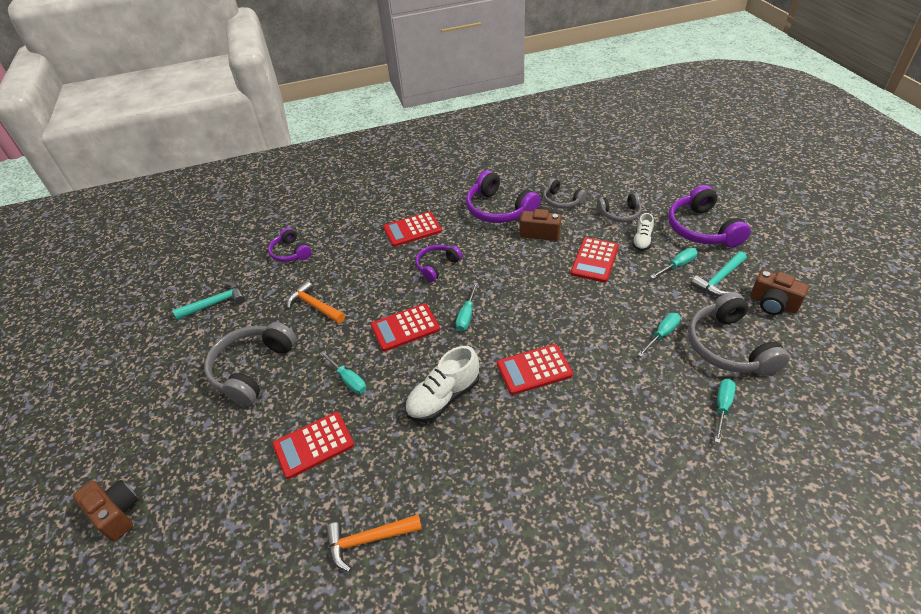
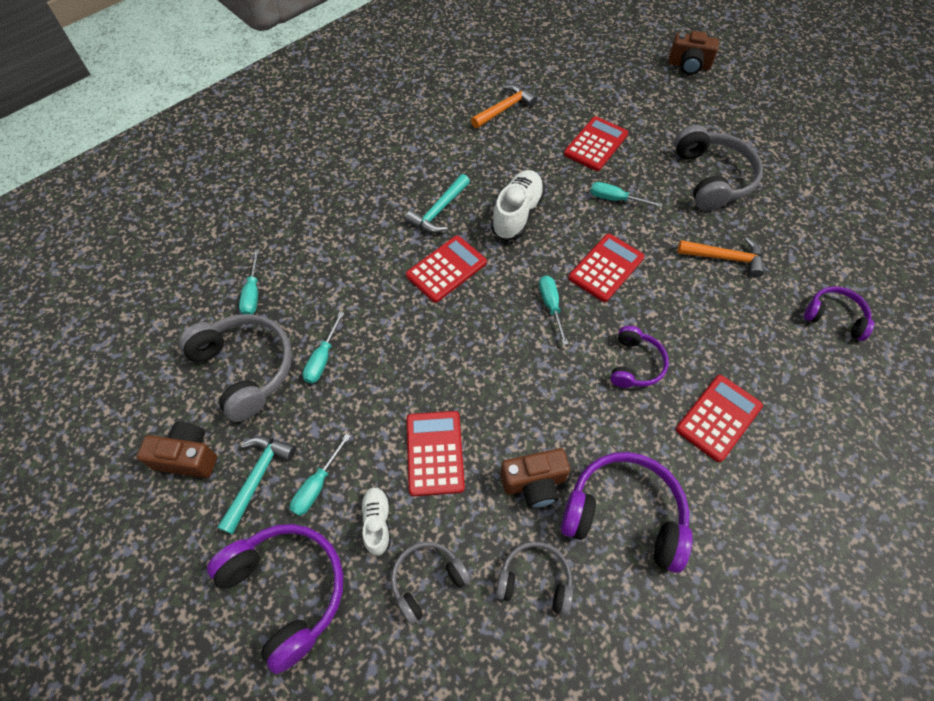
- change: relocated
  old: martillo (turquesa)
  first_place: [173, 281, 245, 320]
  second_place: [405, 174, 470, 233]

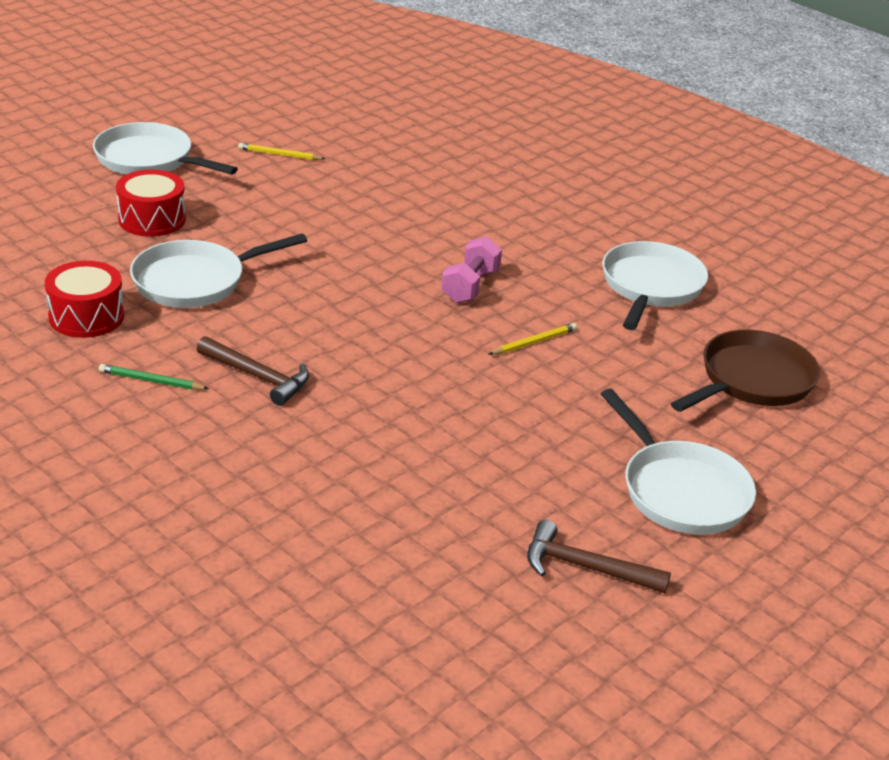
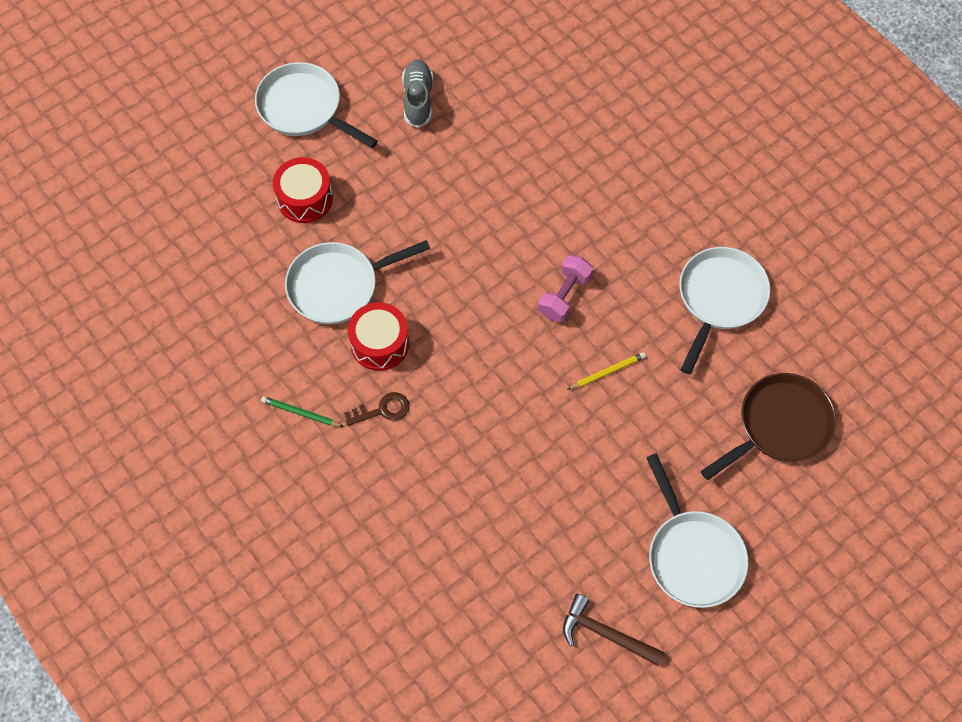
- change: relocated
  old: tambor (rojo)
  first_place: [45, 261, 124, 338]
  second_place: [348, 302, 409, 371]
- change: exchanged
  old: martillo (marrón)
  new: llave (marrón)
  first_place: [197, 336, 309, 406]
  second_place: [344, 392, 409, 426]
- change: exchanged
  old: lápiz (amarillo)
  new: zapato (gris)
  first_place: [238, 143, 326, 160]
  second_place: [402, 60, 433, 128]

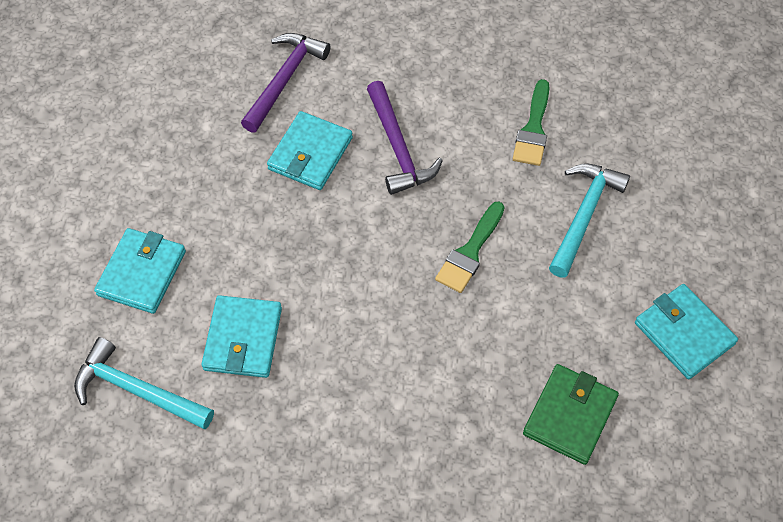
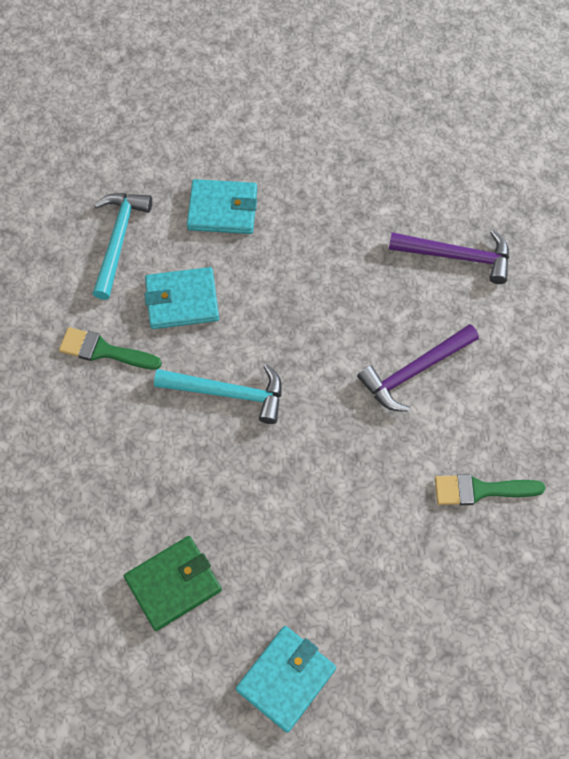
- change: missing
  old: cartera (turquesa)
  first_place: [267, 111, 353, 190]
- change: relocated
  old: pincel (verde)
  first_place: [435, 201, 505, 293]
  second_place: [59, 327, 162, 370]
- change: relocated
  old: martillo (turquesa)
  first_place: [549, 164, 630, 278]
  second_place: [154, 364, 282, 424]
- change: spun
  old: cartera (verde)
  first_place: [523, 364, 619, 465]
  second_place: [124, 536, 222, 631]
  degrees: -45

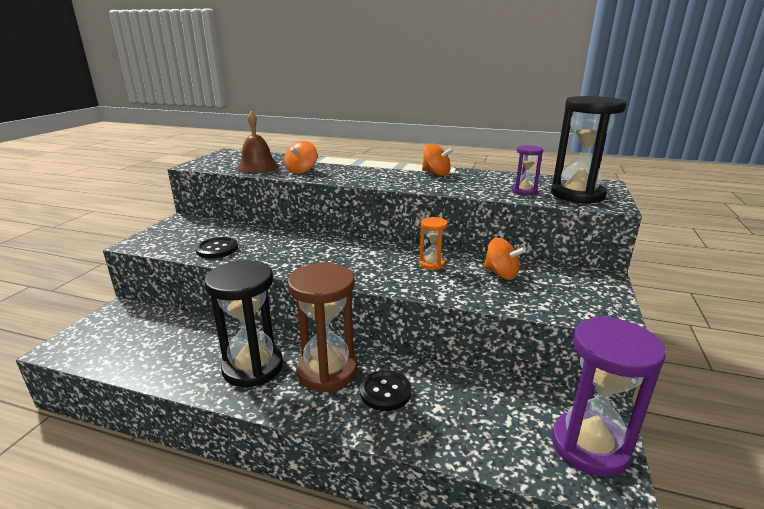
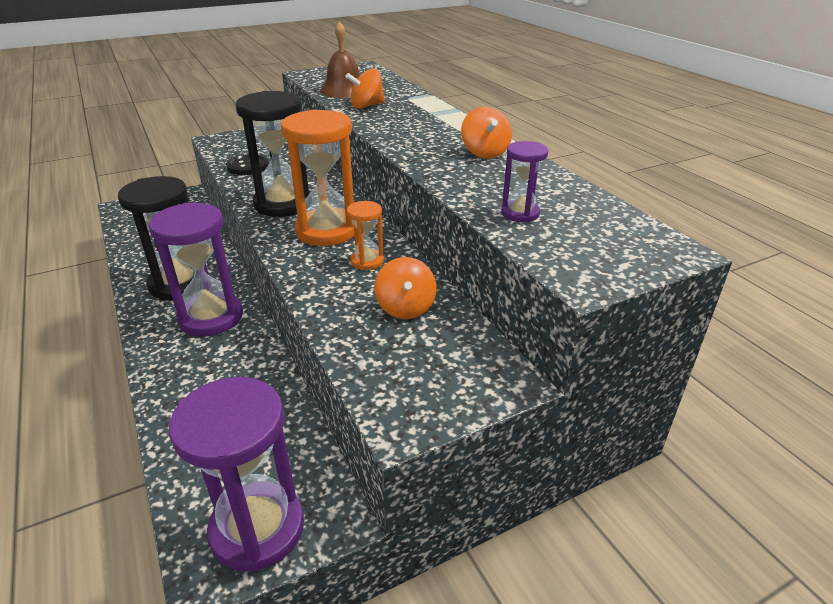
- change: missing
  old: botón (negro)
  first_place: [360, 370, 411, 411]
- change: appeared
  new: reloj de arena (naranja)
  second_place: [281, 109, 355, 246]
- change: relocated
  old: reloj de arena (negro)
  first_place: [551, 96, 627, 204]
  second_place: [235, 91, 311, 217]
- change: colour
  old: reloj de arena (marrón)
  new: reloj de arena (morado)
  first_place: [288, 263, 357, 392]
  second_place: [149, 203, 243, 337]

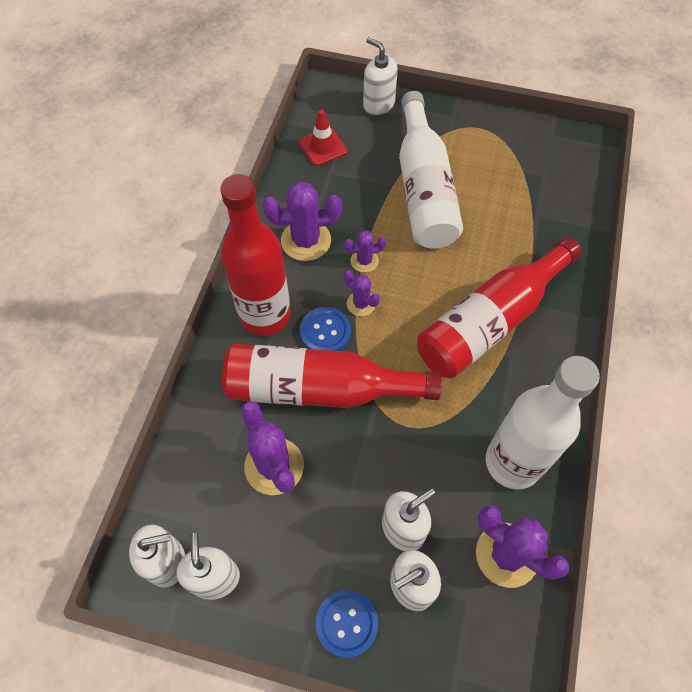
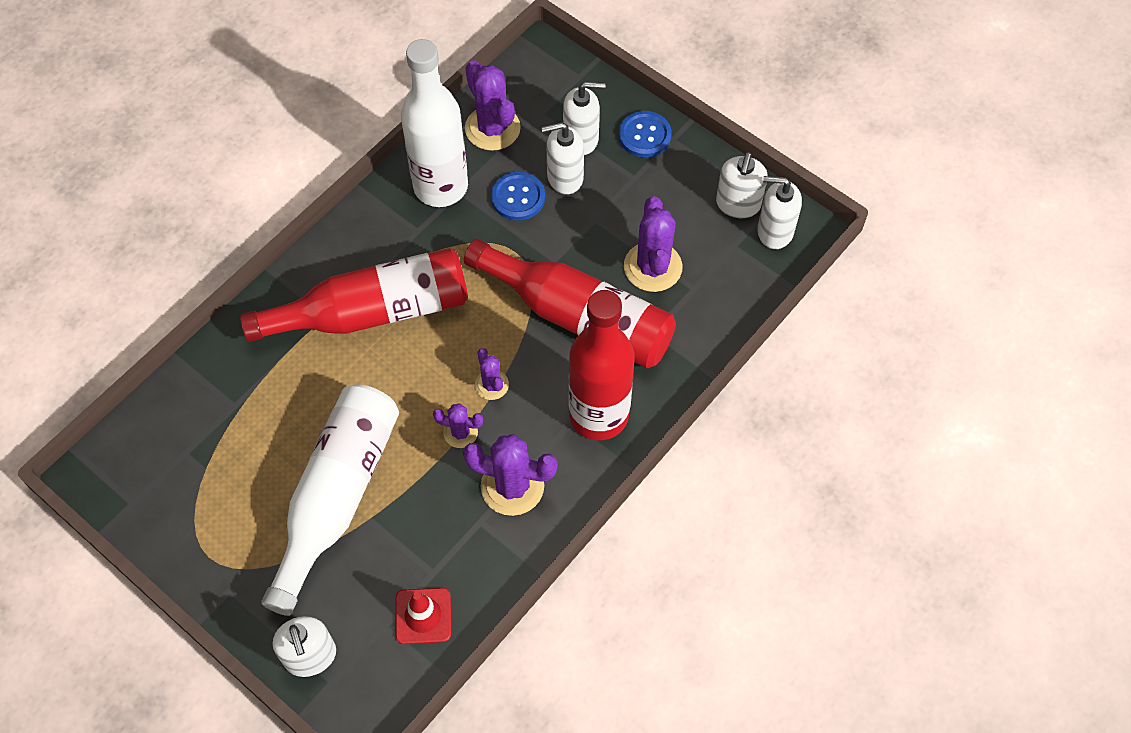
- change: relocated
  old: botón (azul)
  first_place: [300, 307, 351, 351]
  second_place: [491, 172, 545, 220]

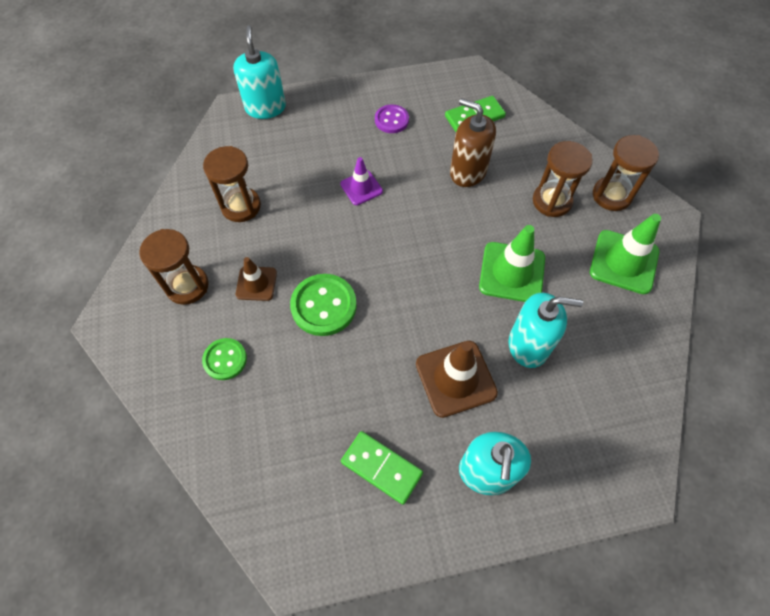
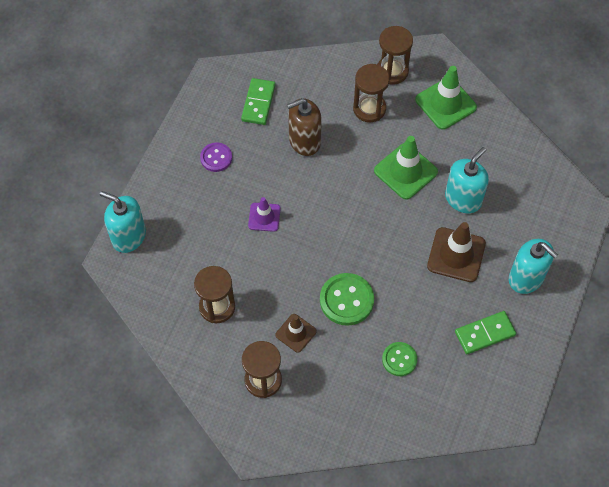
- change: relocated
  old: botón (verde)
  first_place: [202, 338, 247, 380]
  second_place: [382, 342, 417, 376]

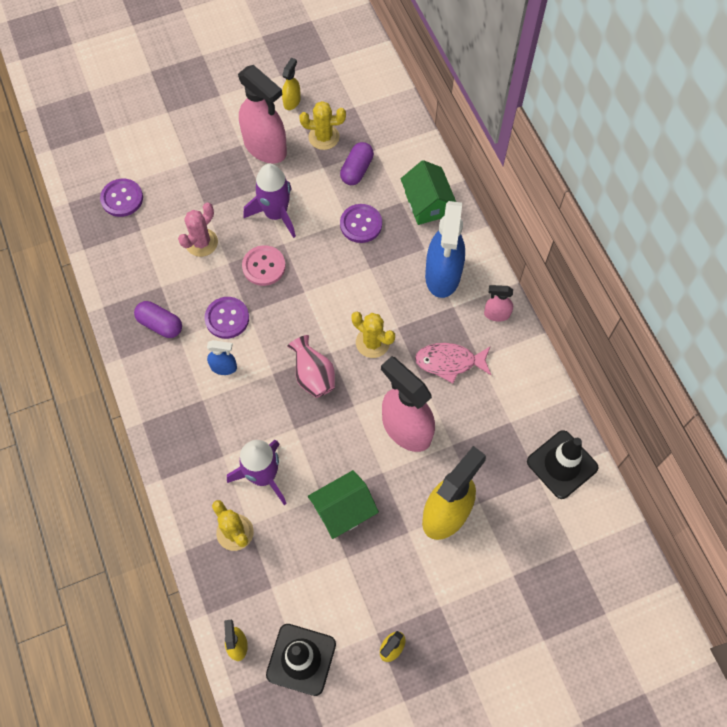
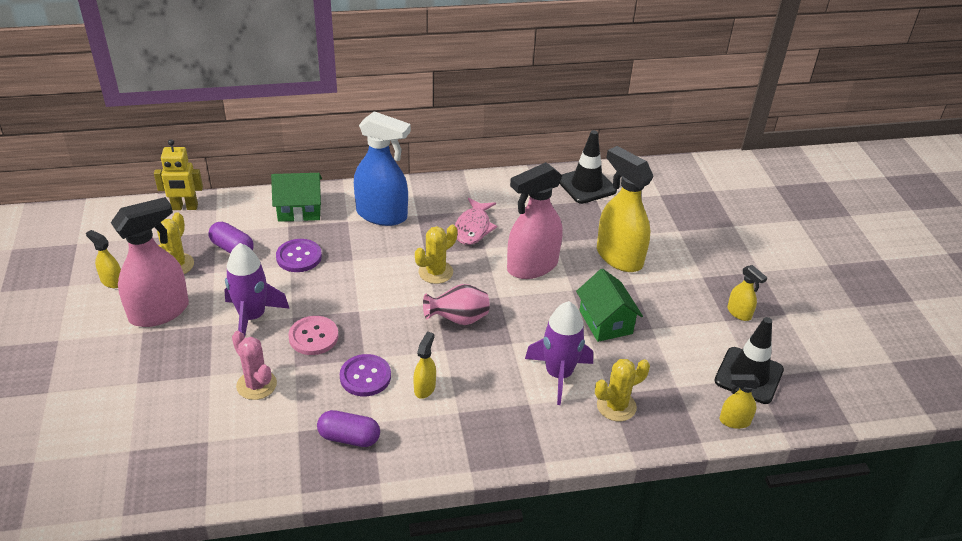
- change: missing
  old: botón (morado)
  first_place: [100, 179, 143, 217]
- change: missing
  old: pulverizador (rosa)
  first_place: [484, 285, 513, 322]
- change: appeared
  new: robot (amarillo)
  second_place: [154, 139, 203, 210]
- change: colour
  old: pulverizador (azul)
  new: pulverizador (amarillo)
  first_place: [207, 340, 237, 375]
  second_place: [413, 332, 436, 399]
- change: spun
  old: cápsula (morado)
  first_place: [134, 301, 182, 338]
  second_place: [317, 410, 380, 447]
  degrees: 60

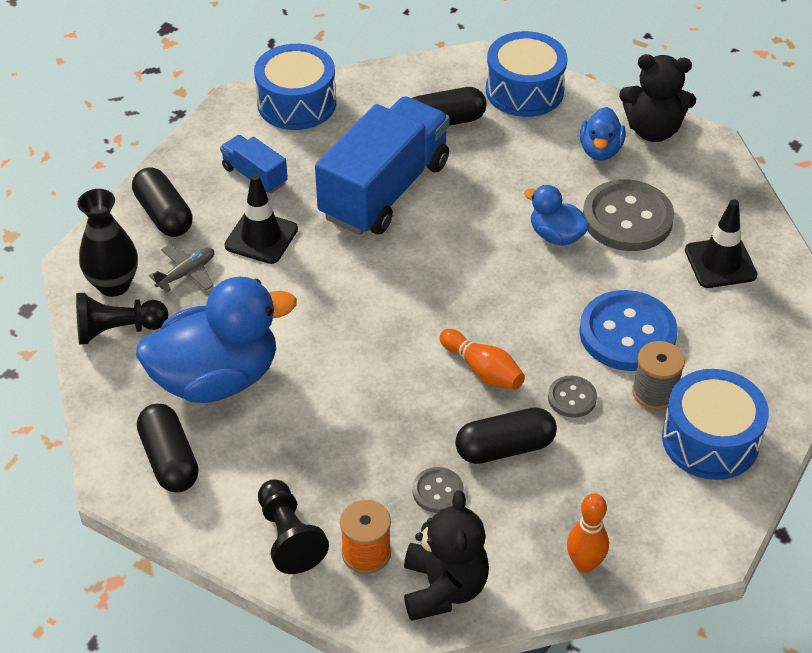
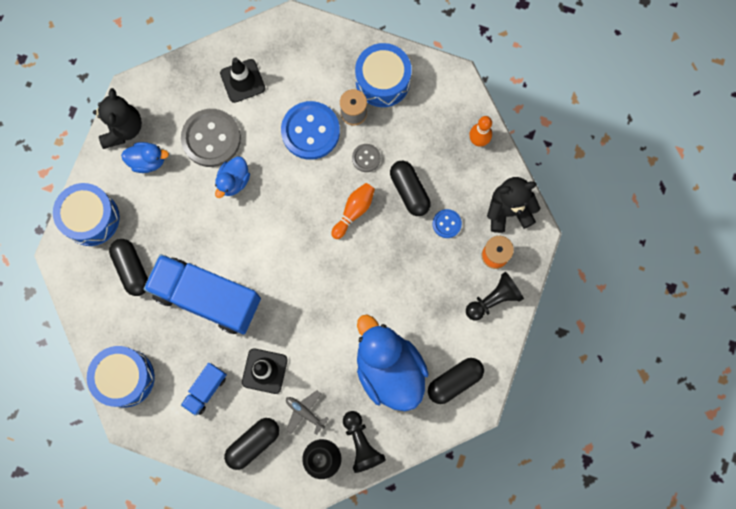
- change: colour
  old: botón (gris)
  new: botón (azul)
  first_place: [412, 467, 464, 513]
  second_place: [432, 209, 462, 238]

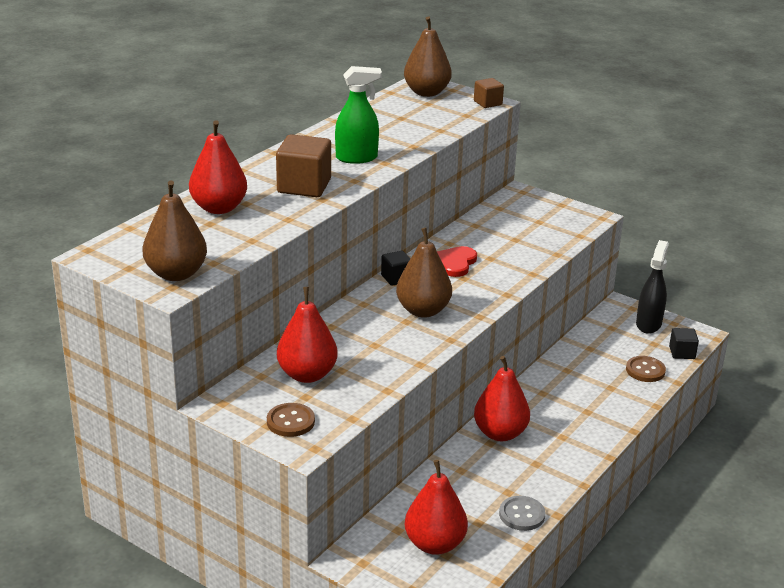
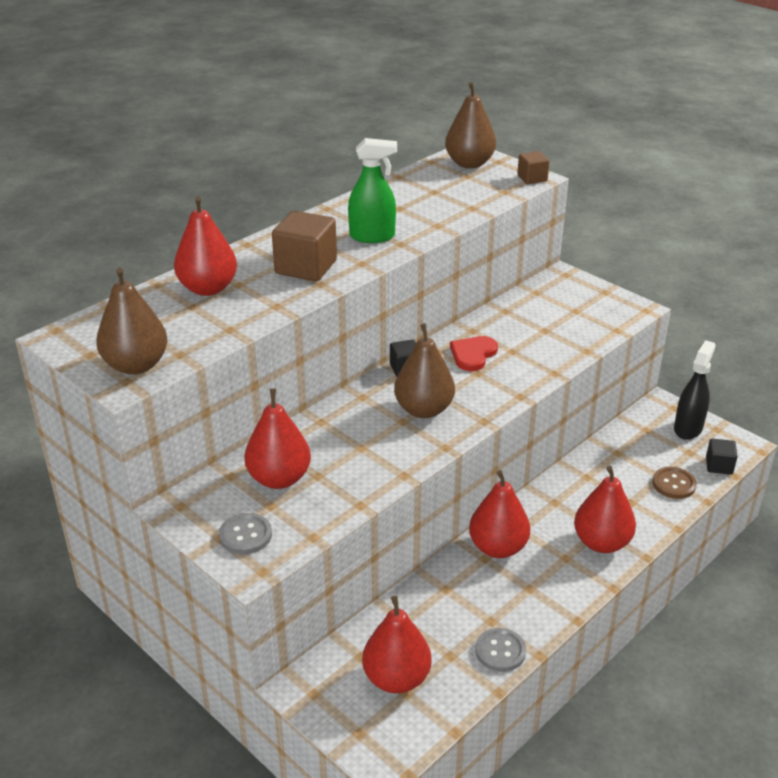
- change: appeared
  new: pera (rojo)
  second_place: [574, 466, 636, 553]
- change: colour
  old: botón (marrón)
  new: botón (gris)
  first_place: [267, 403, 315, 437]
  second_place: [219, 513, 272, 554]

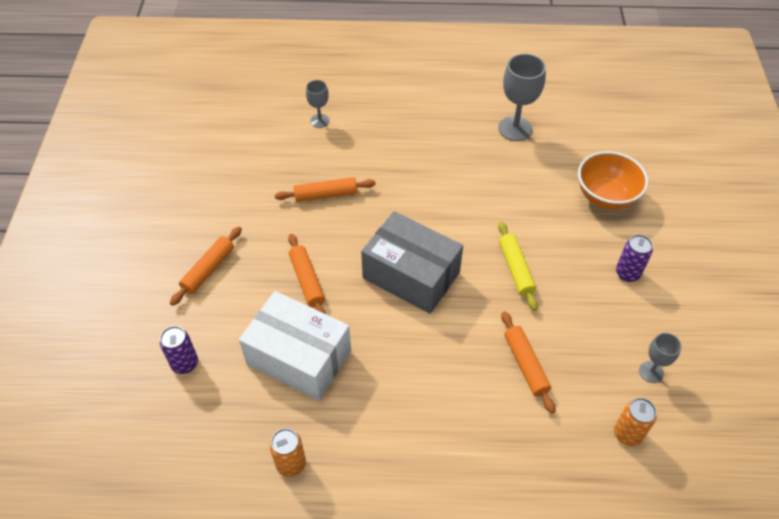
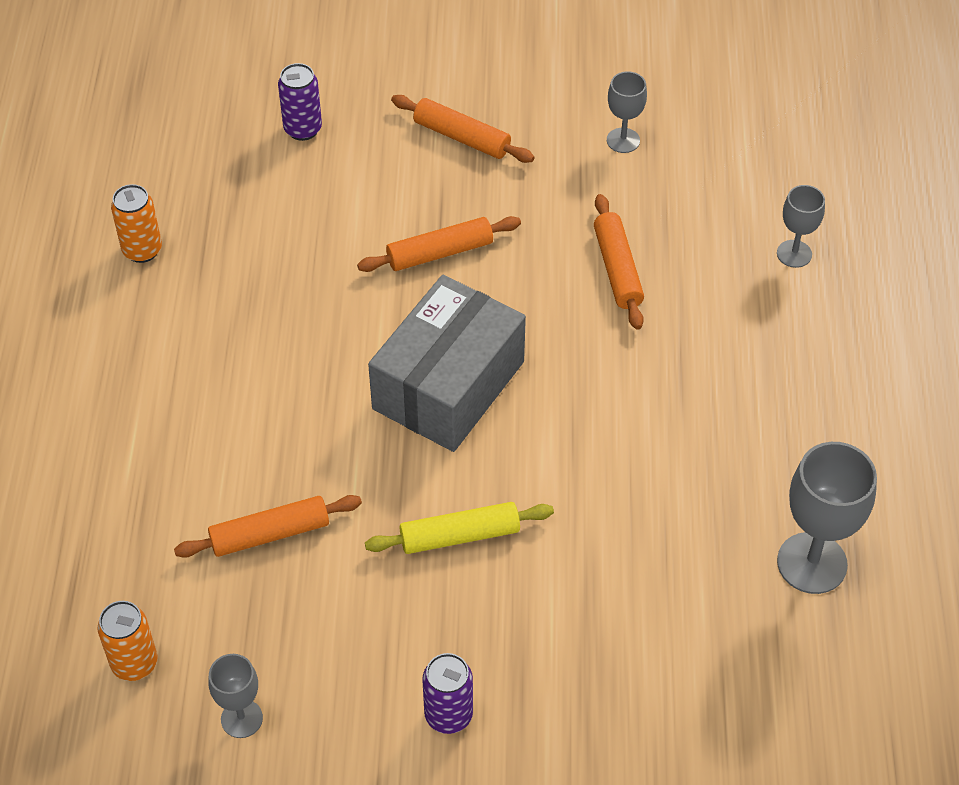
- change: missing
  old: caja (blanco)
  first_place: [239, 291, 351, 400]
- change: missing
  old: cuenco (naranja)
  first_place: [578, 151, 648, 210]
- change: appeared
  new: copa (gris)
  second_place: [607, 71, 647, 153]

